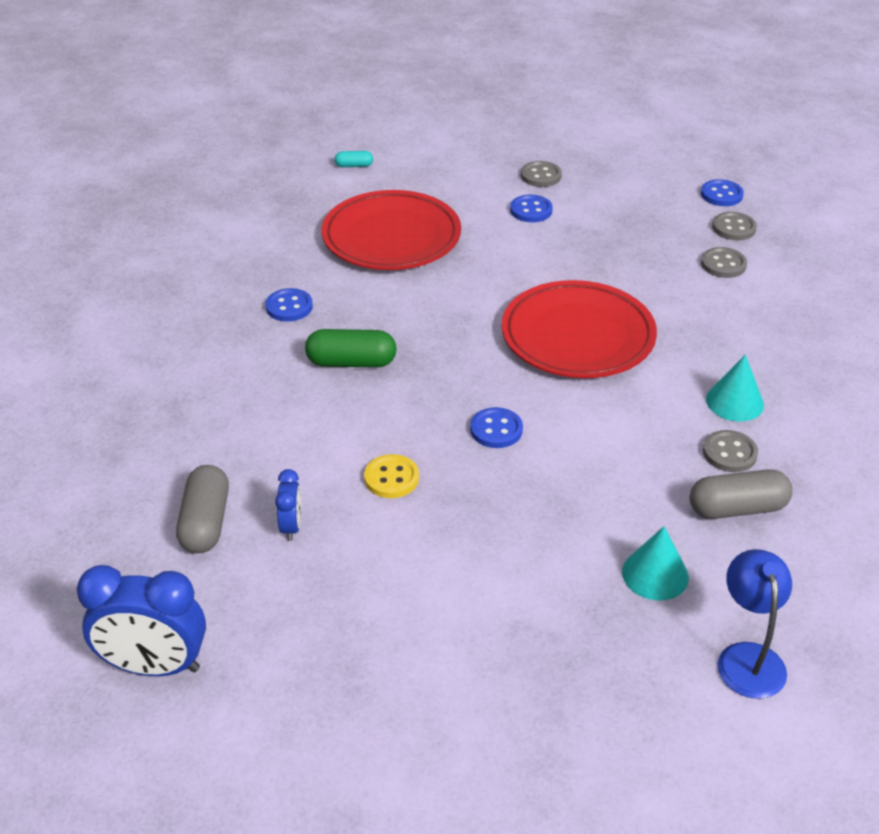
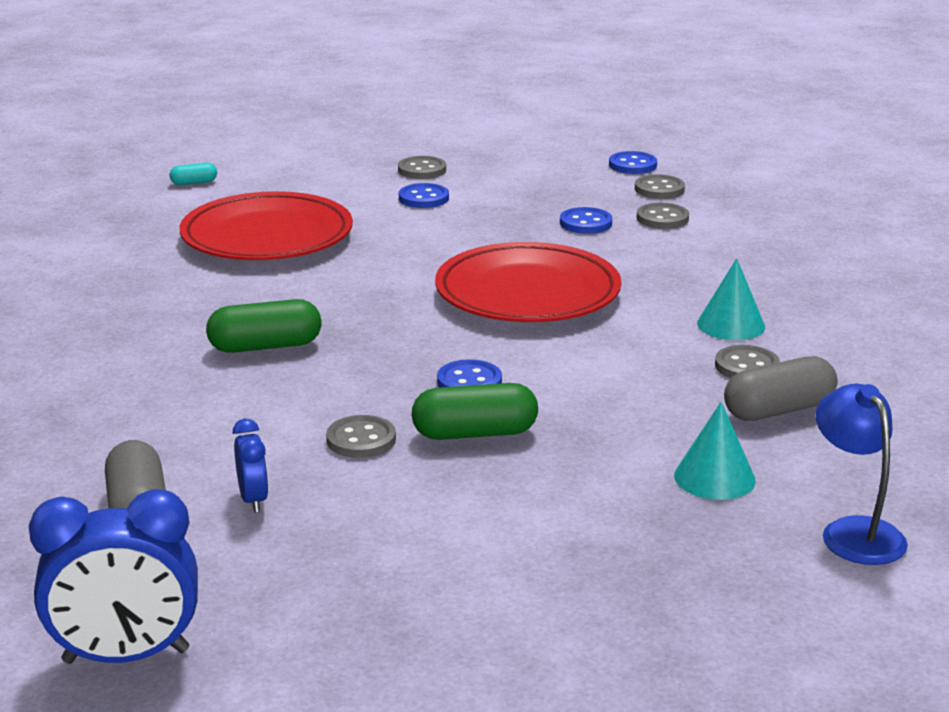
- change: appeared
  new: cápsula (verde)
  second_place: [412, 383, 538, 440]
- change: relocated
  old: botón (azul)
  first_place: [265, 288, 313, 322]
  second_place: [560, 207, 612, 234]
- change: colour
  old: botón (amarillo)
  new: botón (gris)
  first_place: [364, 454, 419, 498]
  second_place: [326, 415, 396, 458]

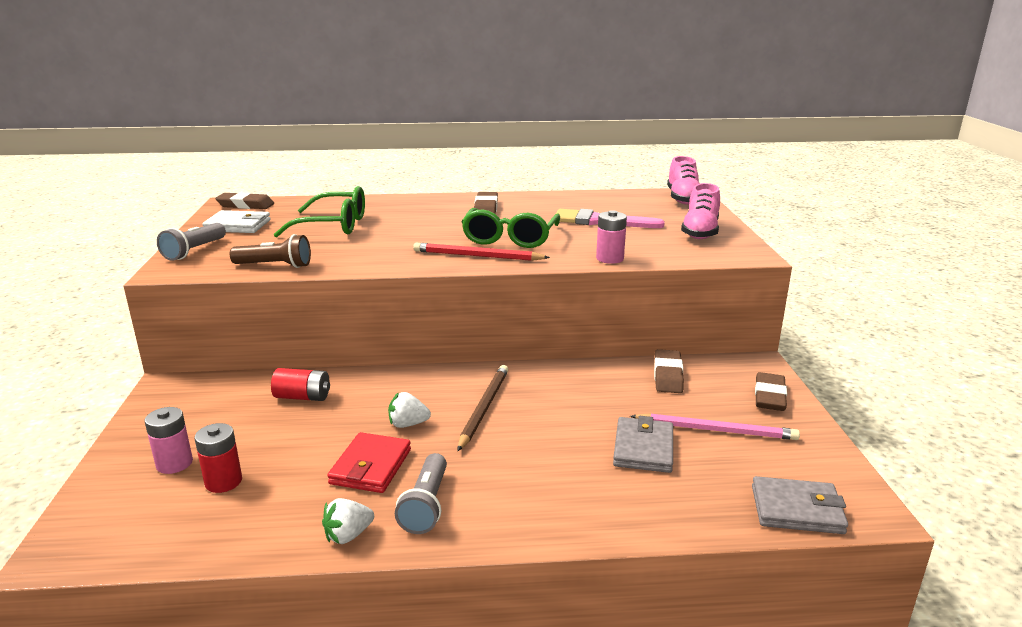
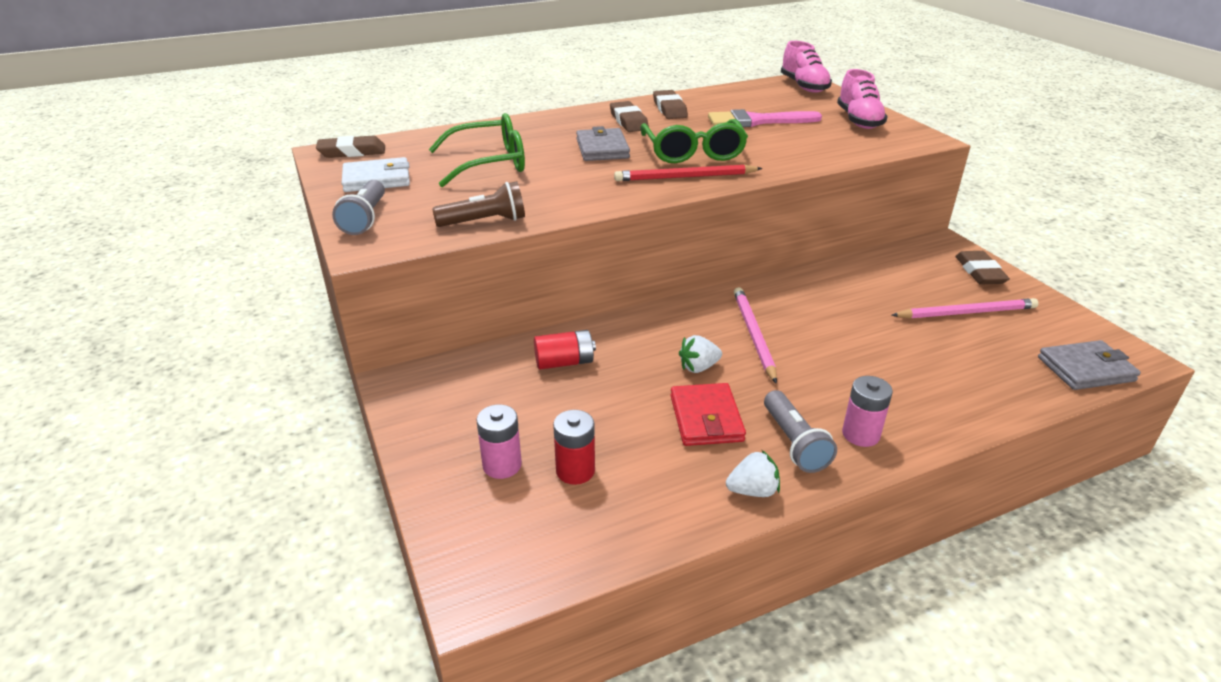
- change: relocated
  old: pila (rosa)
  first_place: [596, 210, 627, 264]
  second_place: [842, 376, 893, 447]
- change: relocated
  old: cartera (gris)
  first_place: [613, 416, 673, 473]
  second_place: [576, 126, 630, 161]
- change: relocated
  old: goma de borrar (marrón)
  first_place: [654, 349, 684, 393]
  second_place: [653, 90, 688, 119]
- change: colour
  old: lápiz (marrón)
  new: lápiz (rosa)
  first_place: [458, 365, 508, 451]
  second_place: [734, 287, 777, 384]
- change: spun
  old: fresa (blanco)
  first_place: [322, 498, 374, 544]
  second_place: [726, 450, 780, 497]
  degrees: -135

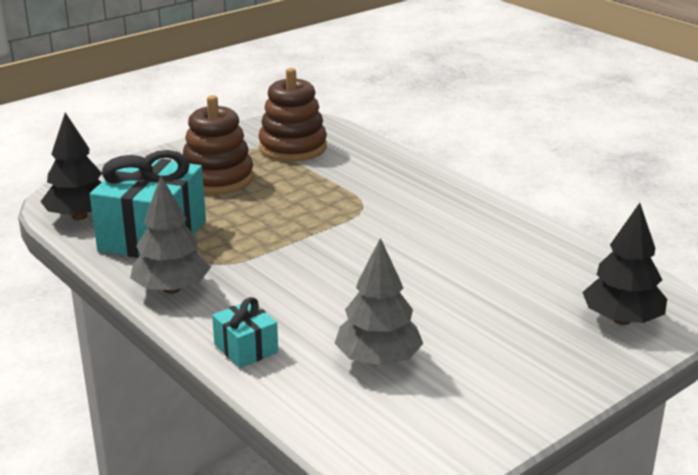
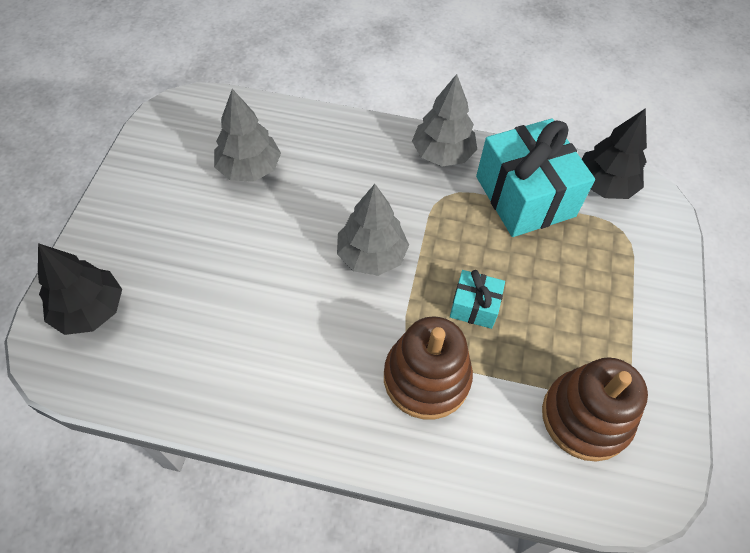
- change: appeared
  new: árbol (gris)
  second_place: [337, 184, 409, 276]
- change: relocated
  old: juguete apilable (marrón)
  first_place: [183, 95, 254, 195]
  second_place: [384, 316, 473, 419]
- change: relocated
  old: regalo (turquesa)
  first_place: [212, 297, 278, 368]
  second_place: [450, 270, 505, 329]

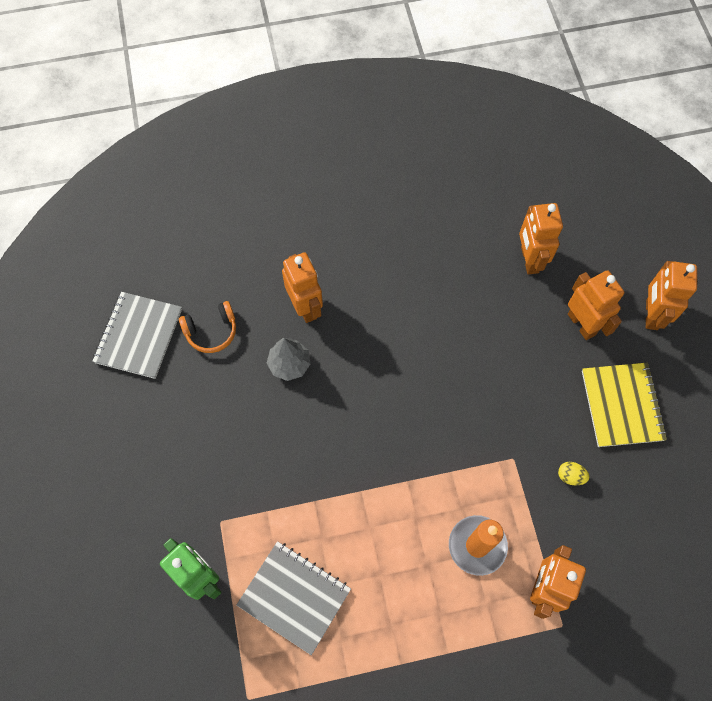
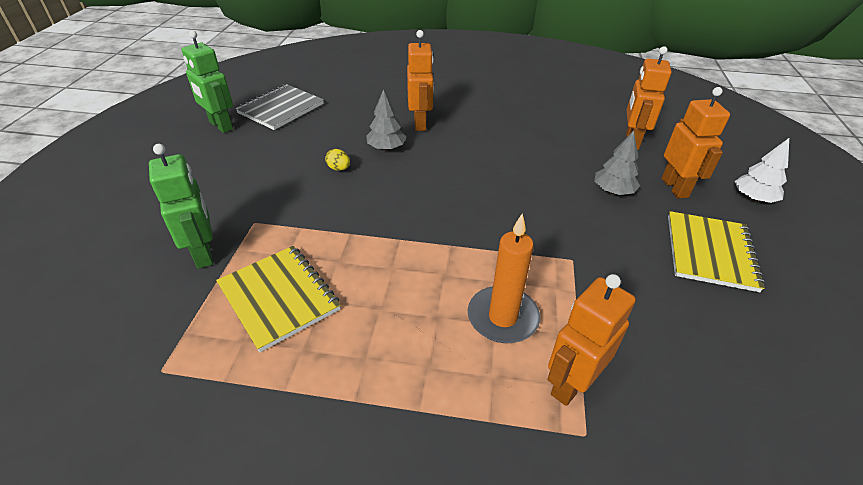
- change: missing
  old: auriculares (naranja)
  first_place: [179, 301, 236, 353]
- change: appeared
  new: robot (verde)
  second_place: [182, 30, 233, 133]
- change: appeared
  new: árbol (gris)
  second_place: [594, 131, 640, 195]
- change: relocated
  old: huevo (amarillo)
  first_place: [558, 462, 589, 485]
  second_place: [325, 149, 350, 171]
- change: exchanged
  old: robot (naranja)
  new: árbol (blanco)
  first_place: [646, 261, 697, 330]
  second_place: [735, 138, 789, 203]
- change: colour
  old: cuaderno (gris)
  new: cuaderno (amarillo)
  first_place: [237, 541, 351, 655]
  second_place: [216, 246, 341, 352]

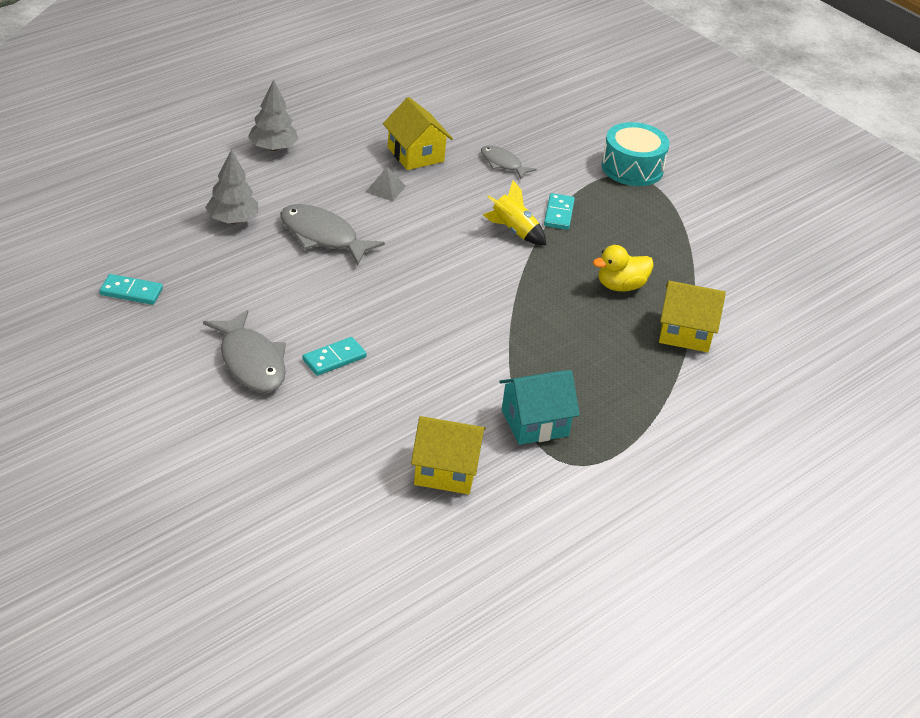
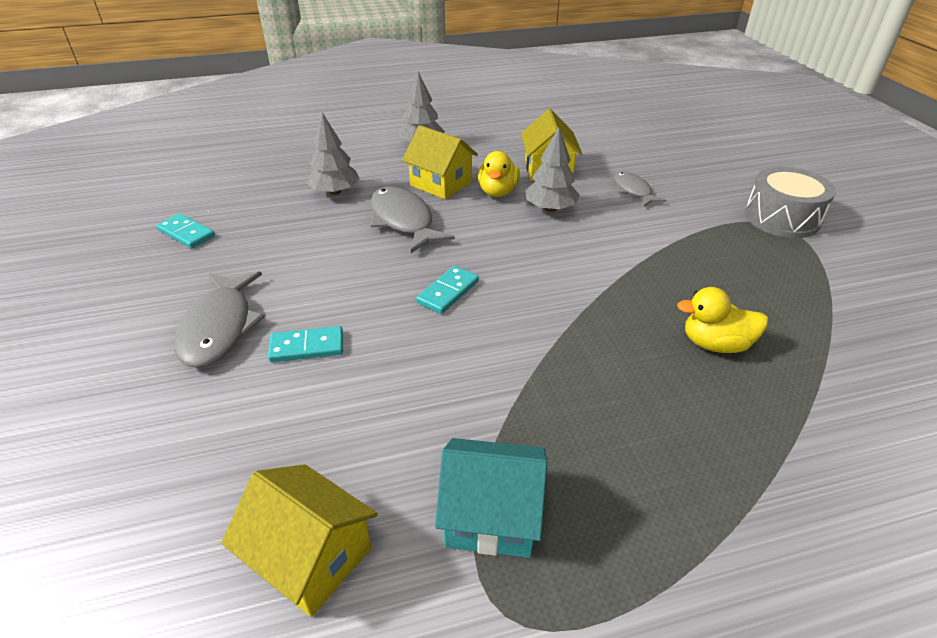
- change: missing
  old: cohete (amarillo)
  first_place: [483, 180, 546, 245]
- change: appeared
  new: árbol (gris)
  second_place: [525, 127, 580, 212]
- change: relocated
  old: ficha de dominó (turquesa)
  first_place: [544, 193, 575, 230]
  second_place: [416, 266, 479, 314]
- change: relocated
  old: casa (amarillo)
  first_place: [659, 281, 726, 352]
  second_place: [402, 125, 478, 199]
- change: exchanged
  old: pirámide (gris)
  new: pato (amarillo)
  first_place: [365, 167, 406, 201]
  second_place: [478, 151, 520, 197]
- change: colour
  old: tambor (turquesa)
  new: tambor (gris)
  first_place: [601, 122, 670, 186]
  second_place: [745, 166, 836, 238]

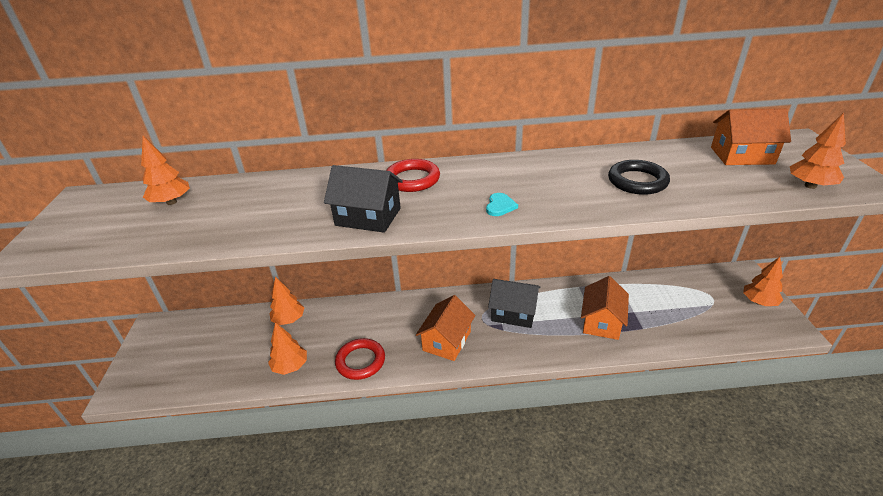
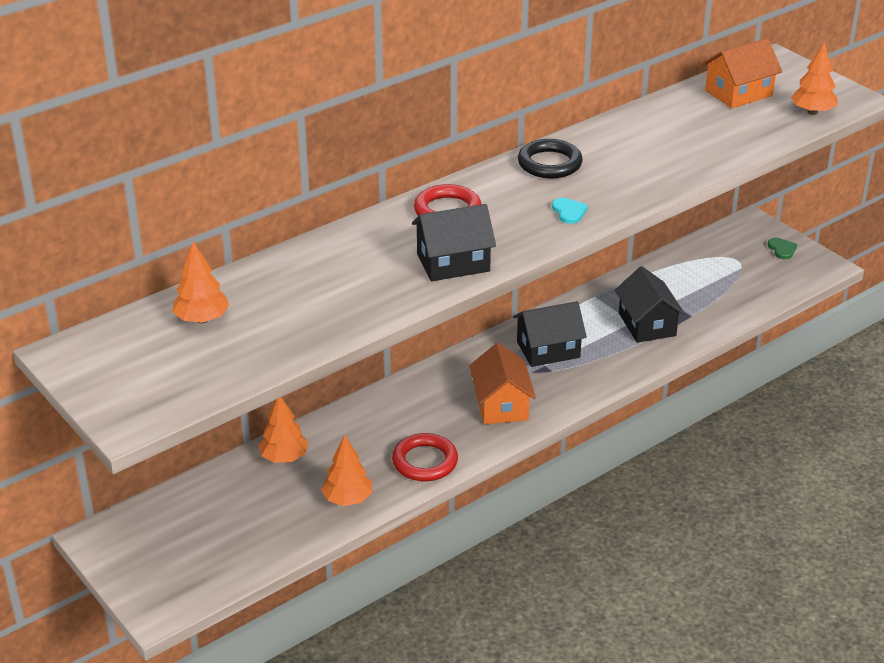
- change: relocated
  old: anillo (negro)
  first_place: [608, 160, 670, 195]
  second_place: [518, 139, 583, 179]
- change: exchanged
  old: árbol (naranja)
  new: corazón (verde)
  first_place: [743, 257, 783, 306]
  second_place: [768, 238, 797, 259]
- change: colour
  old: casa (naranja)
  new: casa (negro)
  first_place: [581, 276, 629, 340]
  second_place: [615, 266, 685, 343]

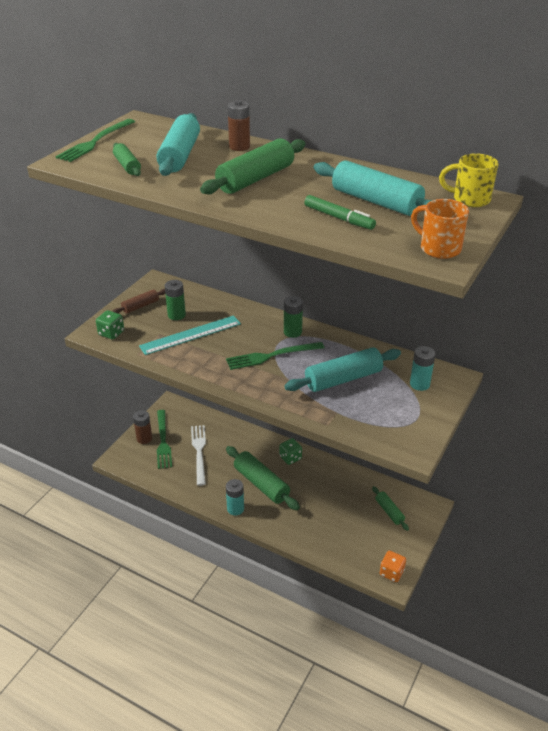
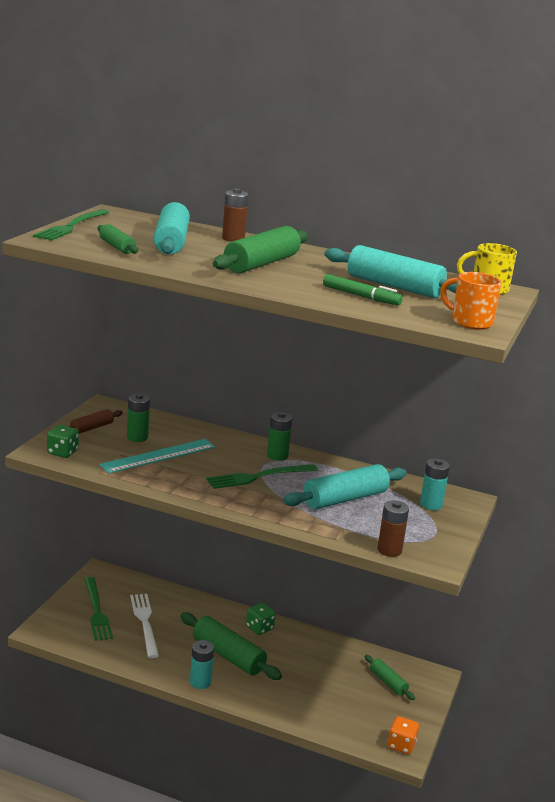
- change: relocated
  old: pila (marrón)
  first_place: [133, 410, 152, 444]
  second_place: [378, 500, 409, 557]

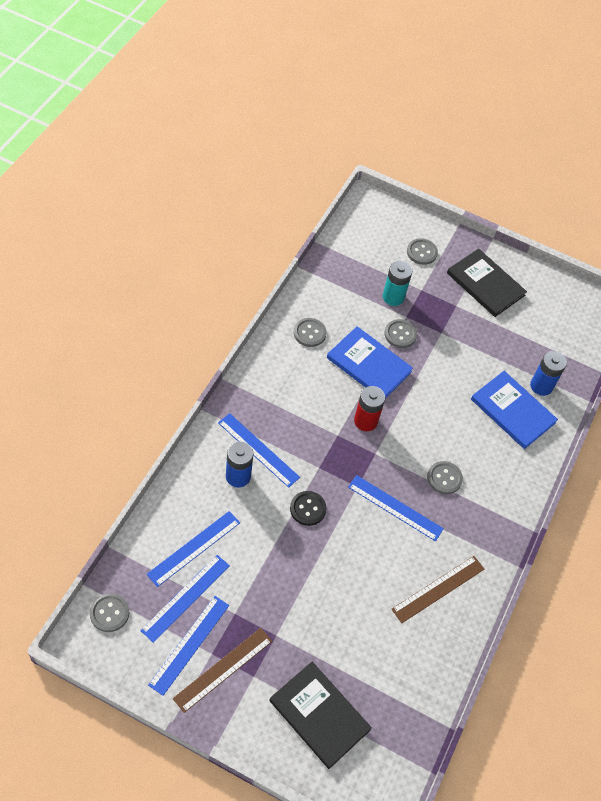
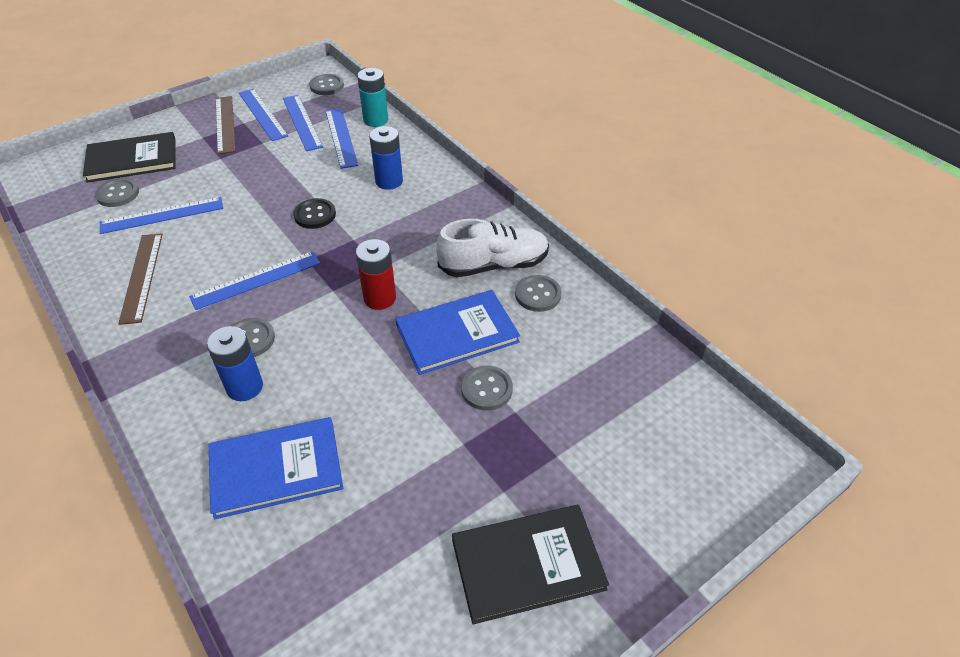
- change: appeared
  new: zapato (blanco)
  second_place: [436, 219, 549, 277]
- change: relocated
  old: regla (azul)
  first_place: [218, 413, 300, 488]
  second_place: [100, 197, 223, 234]
- change: relocated
  old: pila (turquesa)
  first_place: [383, 261, 412, 306]
  second_place: [357, 68, 388, 127]
- change: relocated
  old: botón (gris)
  first_place: [407, 238, 438, 265]
  second_place: [95, 178, 139, 207]
- change: relocated
  old: pila (azul)
  first_place: [530, 351, 567, 396]
  second_place: [207, 326, 263, 401]

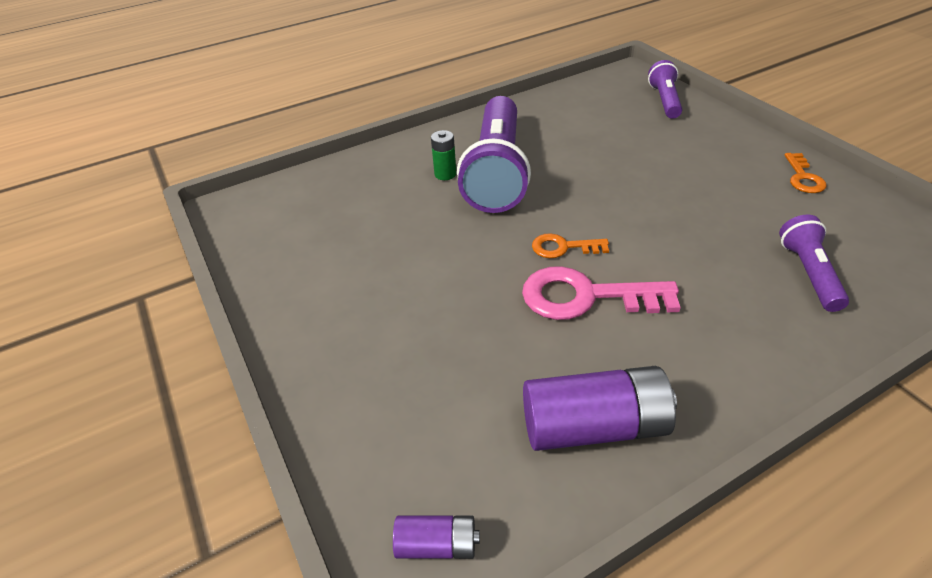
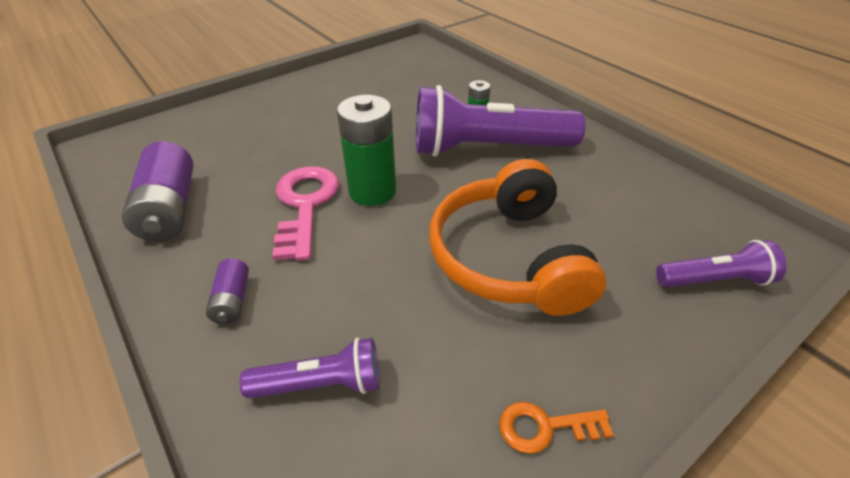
- change: appeared
  new: auriculares (naranja)
  second_place: [429, 159, 606, 316]
- change: relocated
  old: pila (morado)
  first_place: [393, 515, 480, 559]
  second_place: [206, 259, 249, 324]
- change: exchanged
  old: llave (naranja)
  new: pila (verde)
  first_place: [532, 233, 609, 258]
  second_place: [337, 95, 396, 206]

